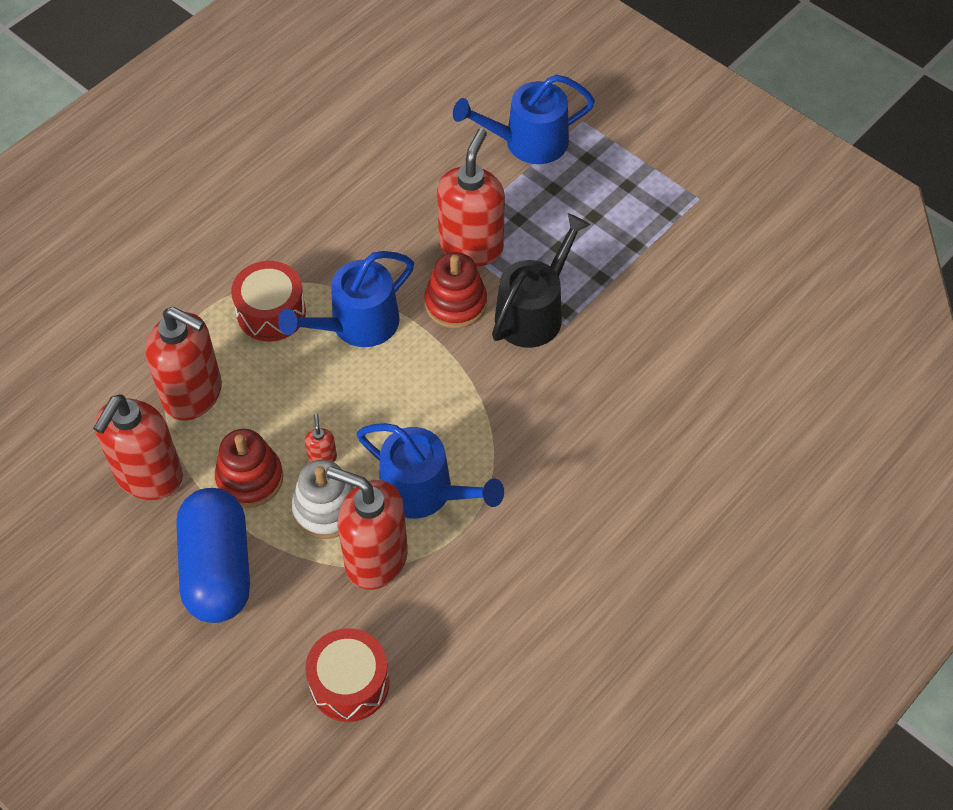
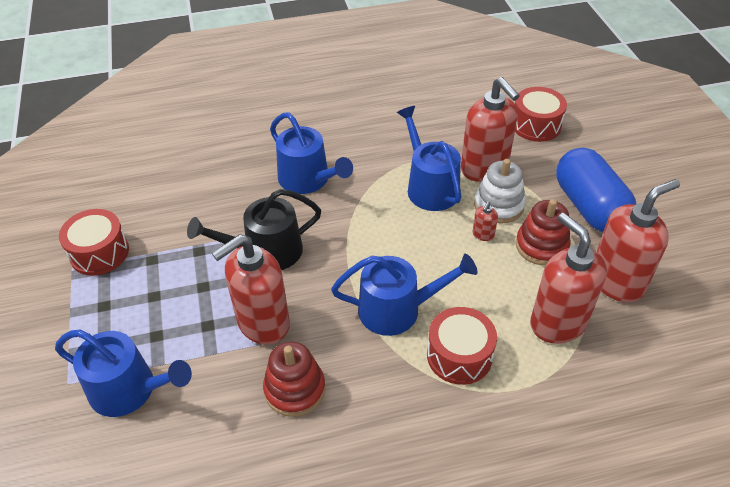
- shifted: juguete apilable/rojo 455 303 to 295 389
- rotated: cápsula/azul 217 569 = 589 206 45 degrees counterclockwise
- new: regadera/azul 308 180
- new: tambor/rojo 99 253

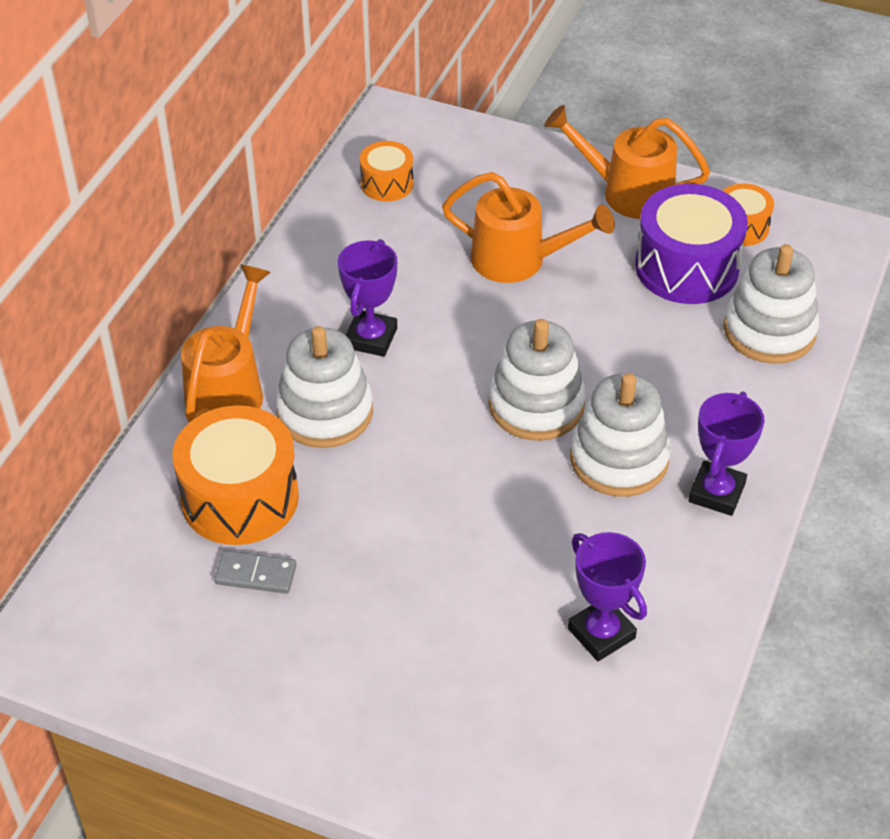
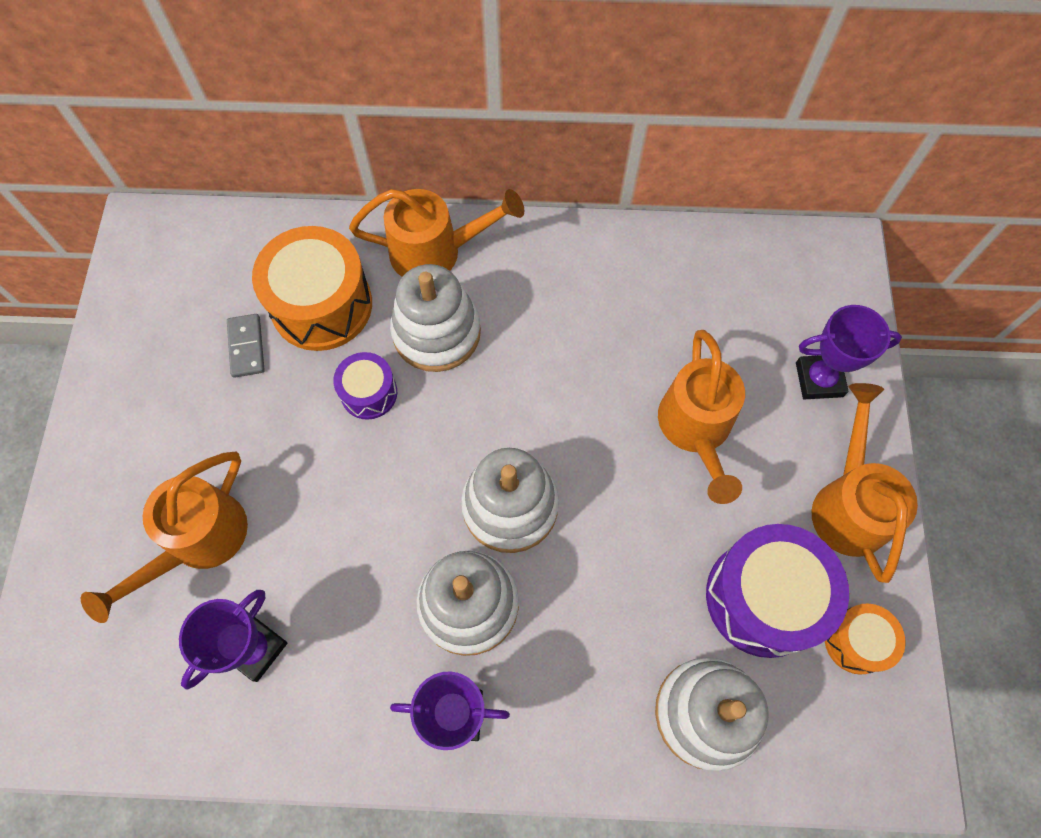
- gone: tambor/naranja 387 183
- shifted: trofeo/morado 371 338 to 819 379
- new: tambor/morado 369 393
- new: regadera/naranja 198 541

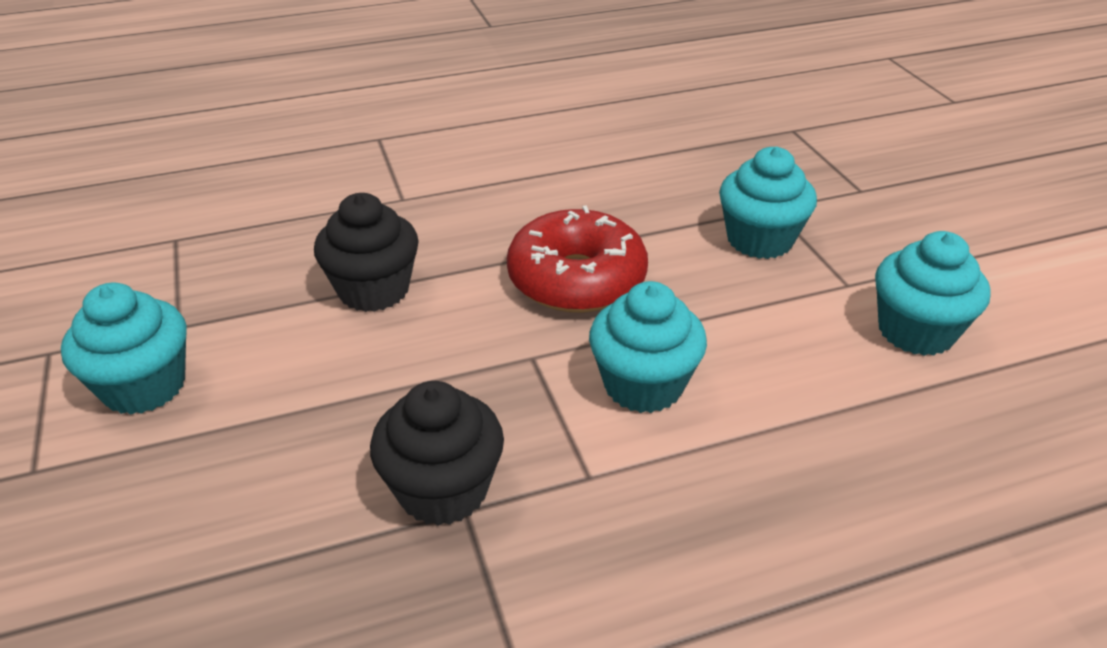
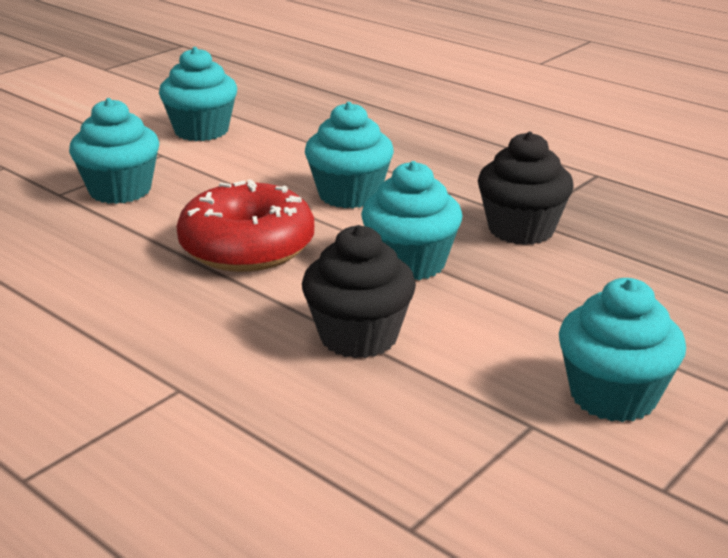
- new: magdalena/turquesa 410 263

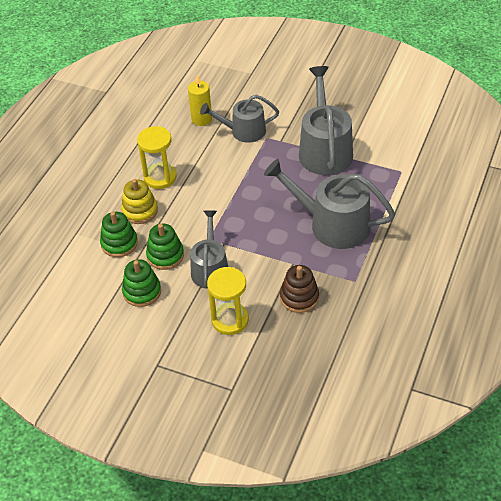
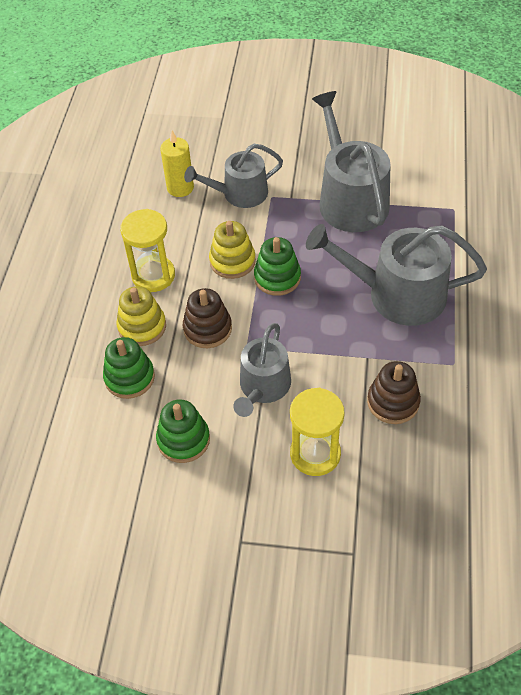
- rotated: regadera/gris 210 268 = 263 387 150 degrees counterclockwise
- shifted: juguete apilable/verde 165 255 to 277 277
- new: juguete apilable/amarillo 232 261
- new: juguete apilable/marrón 207 329

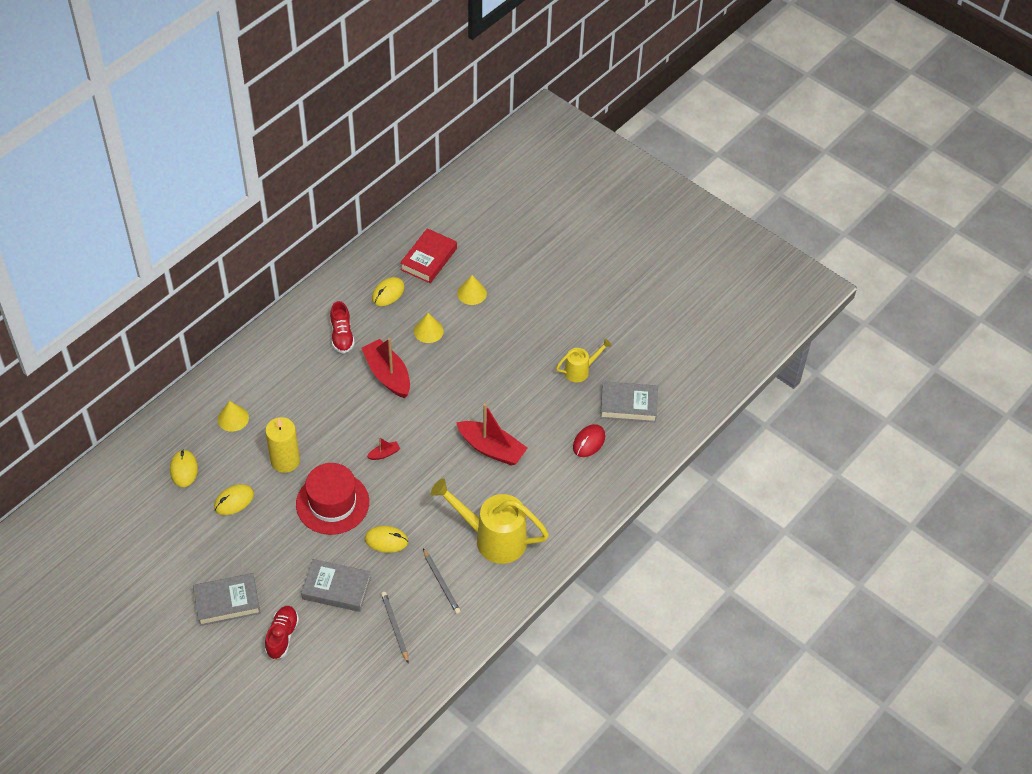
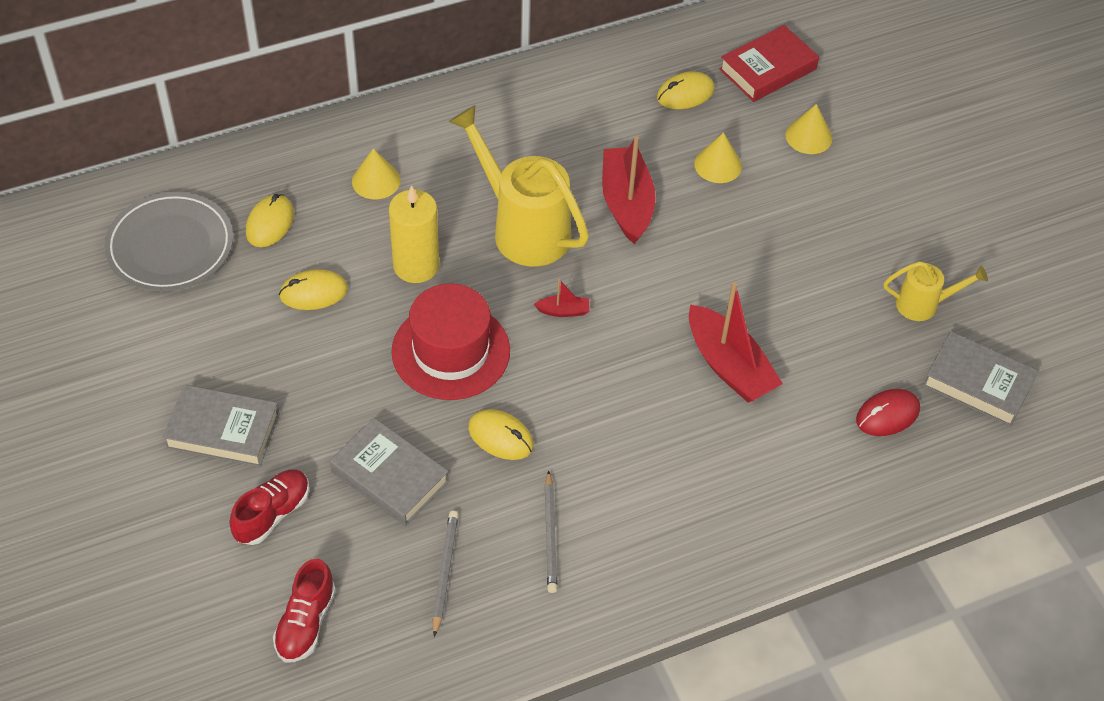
- shifted: zapato/rojo 342 336 to 306 623
- shifted: regadera/amarillo 493 538 to 523 228
- new: plato/gris 170 246

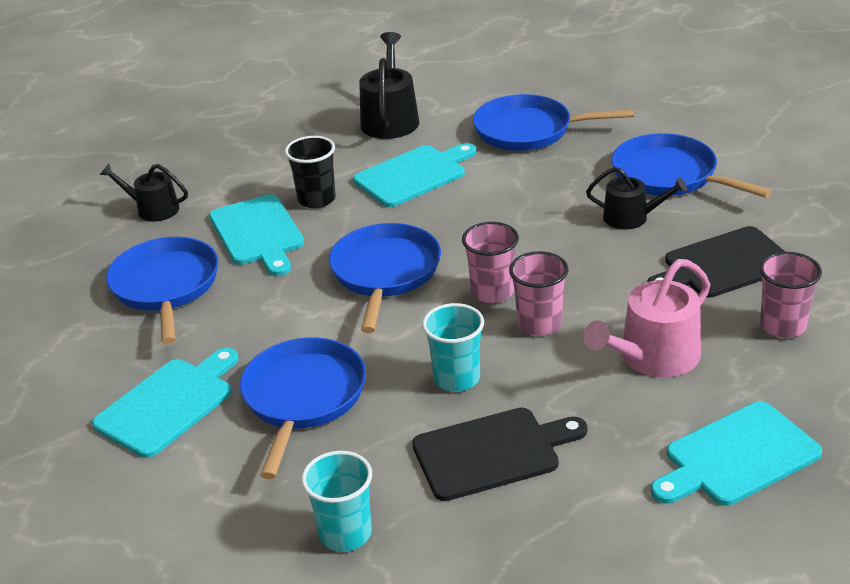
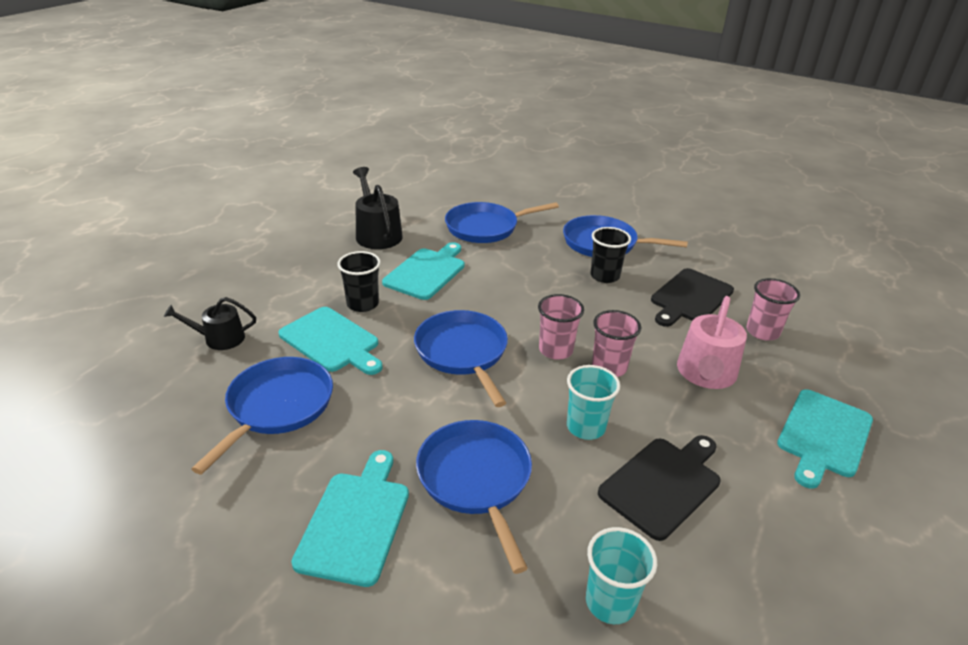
- swapped: regadera/negro 631 217 to vaso/negro 604 276
- rotated: sartén/azul 166 286 = 277 406 60 degrees clockwise

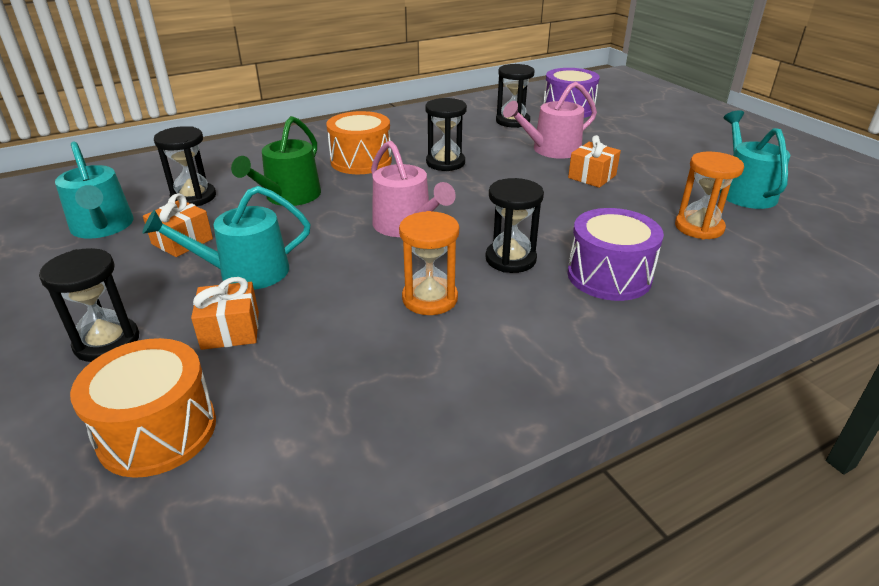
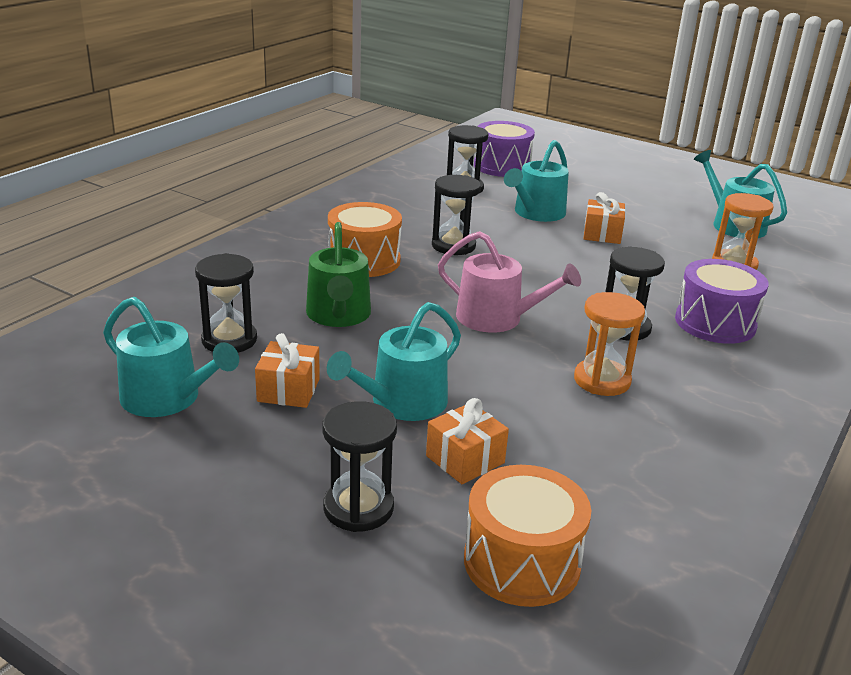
- repainted: regadera/rosa 551 150 to regadera/turquesa 536 213

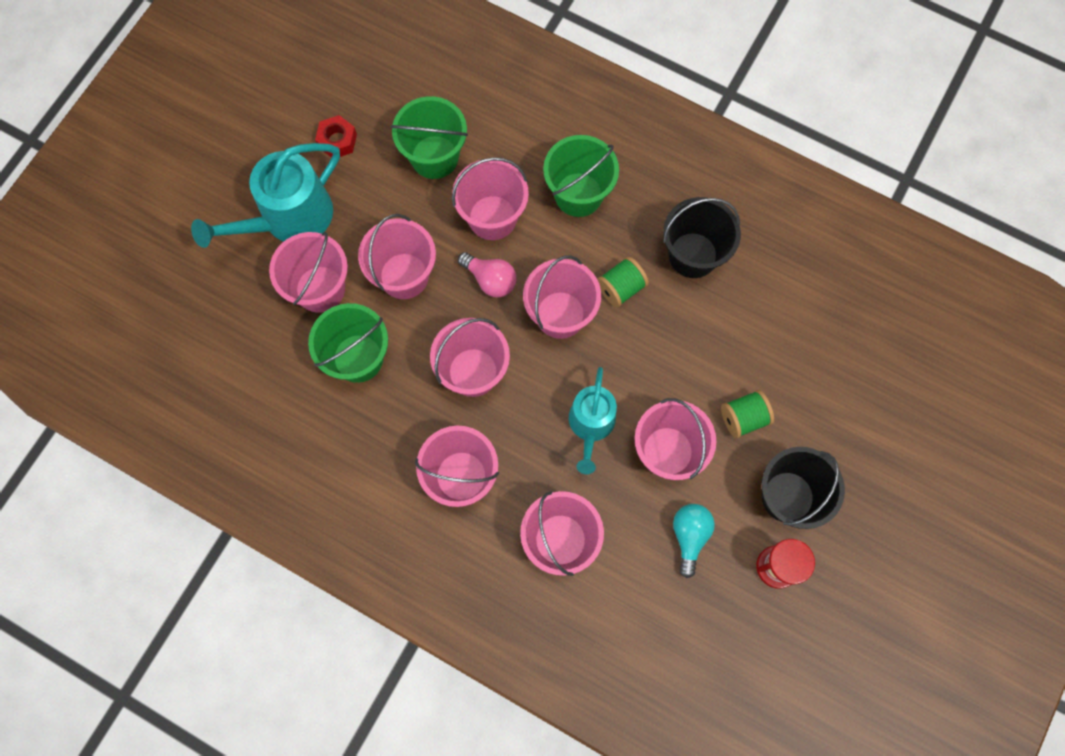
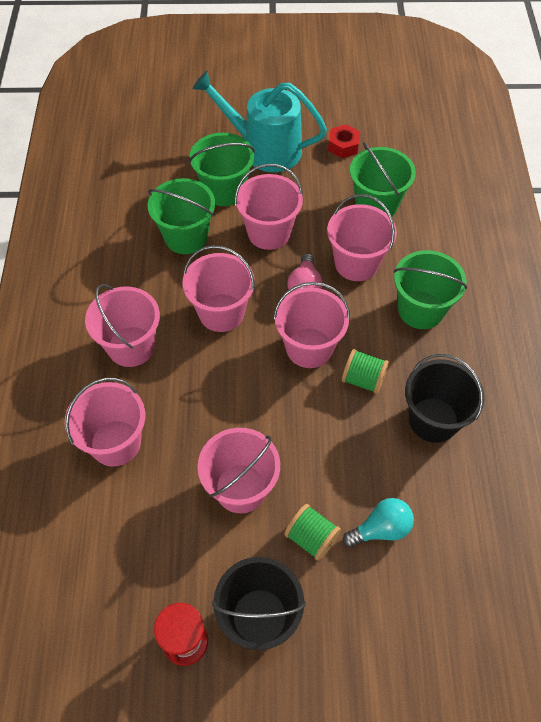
- repainted: balde/rosa 320 289 to balde/verde 224 190
- gone: regadera/turquesa 591 425
- shifted: bombilla/turquesa 689 536 to 381 529

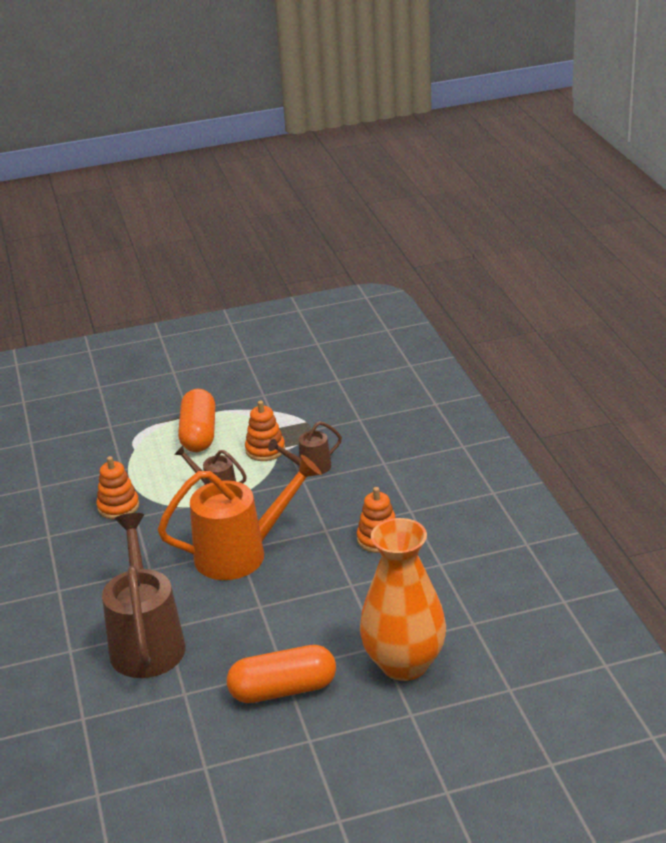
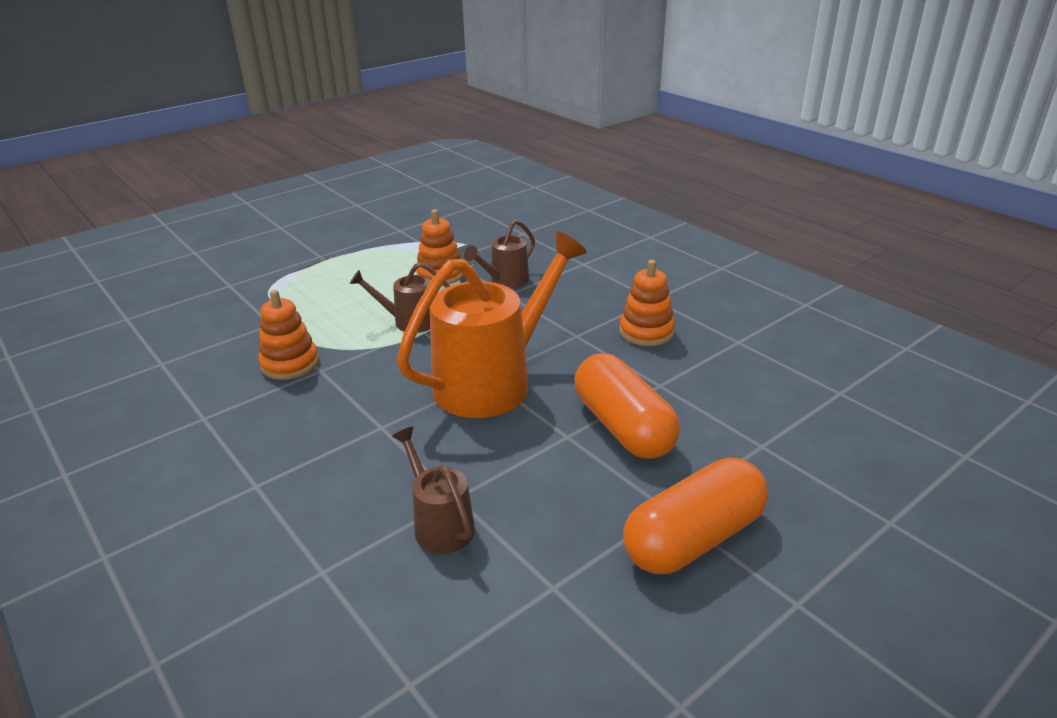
- shifted: cápsula/naranja 199 434 to 623 427
- scaled: regadera/marrón 146 641 = 439 523 x0.50
- gone: florero/naranja 404 664

